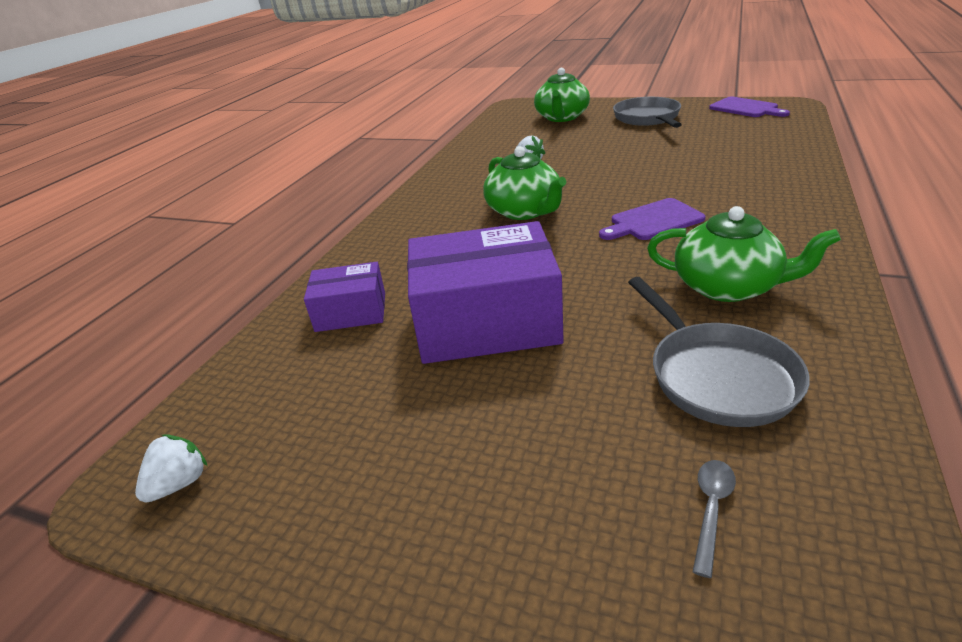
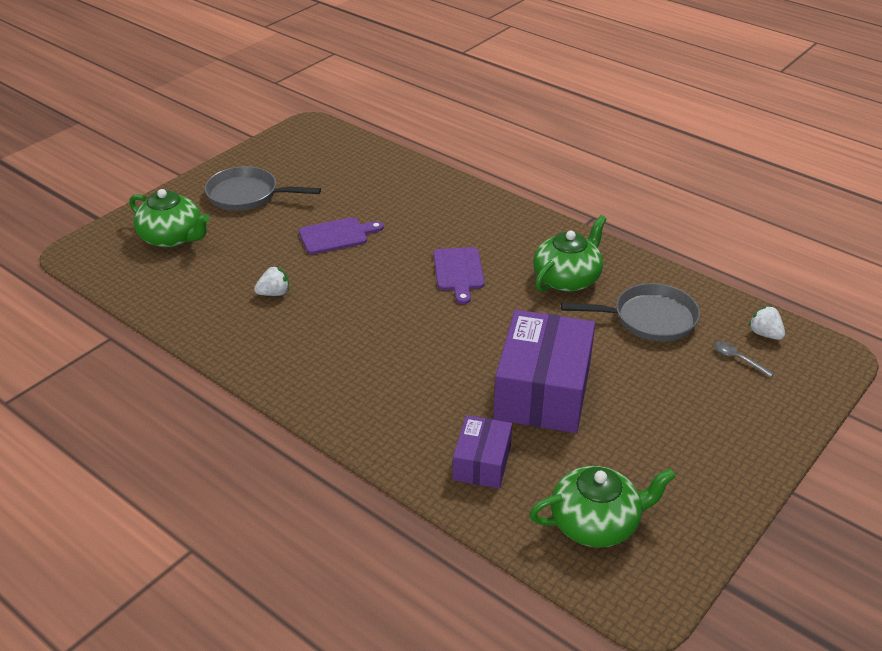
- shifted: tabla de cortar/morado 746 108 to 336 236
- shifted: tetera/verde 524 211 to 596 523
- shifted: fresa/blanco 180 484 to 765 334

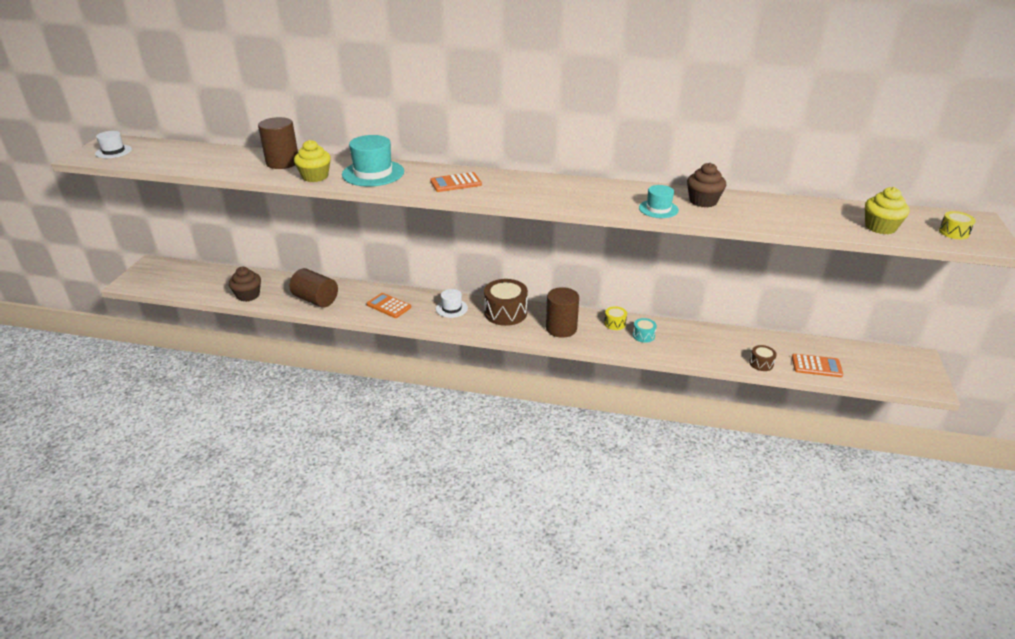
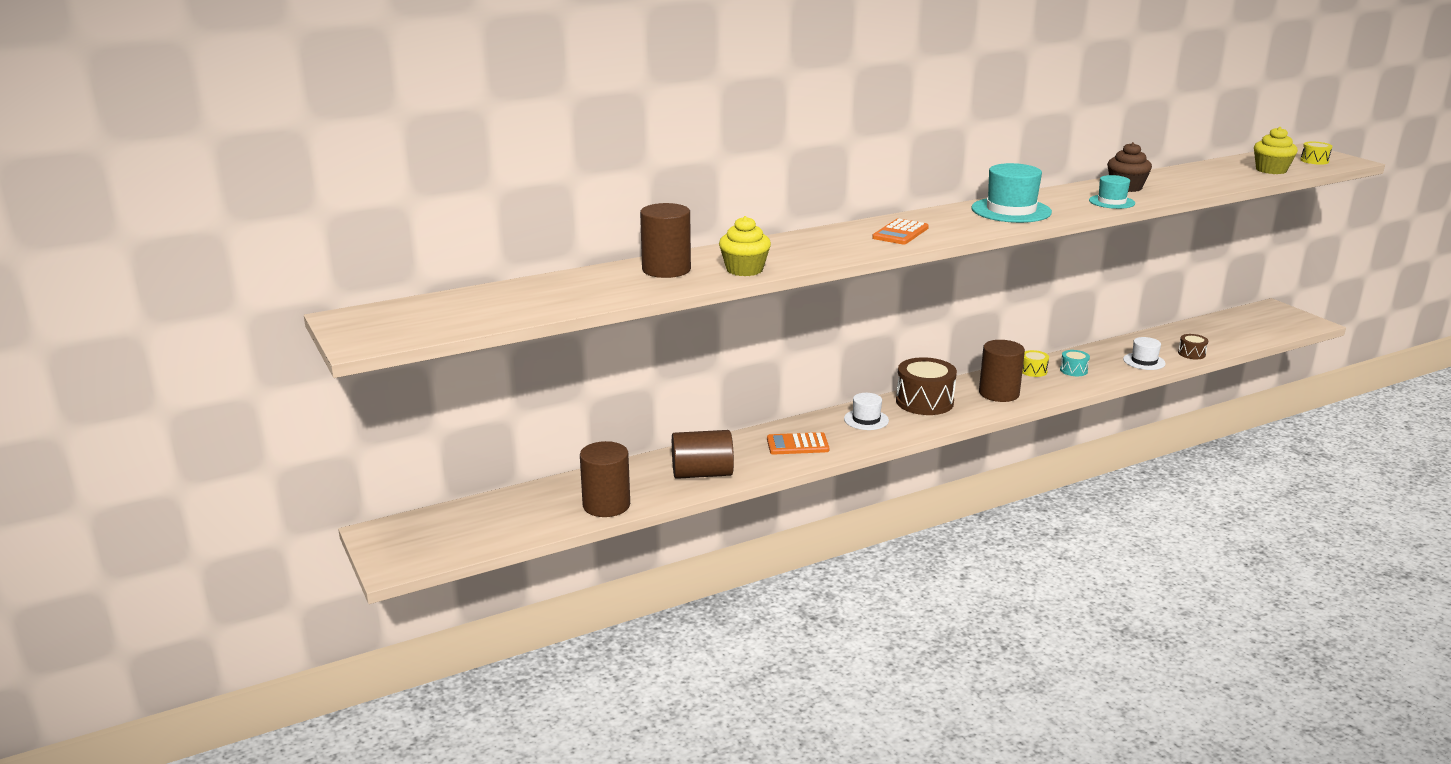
- shifted: sombrero/blanco 113 151 to 1144 361
- shifted: sombrero/turquesa 373 173 to 1011 210
- swapped: magdalena/marrón 248 295 to cilindro/marrón 606 505
- gone: calculadora/naranja 816 366

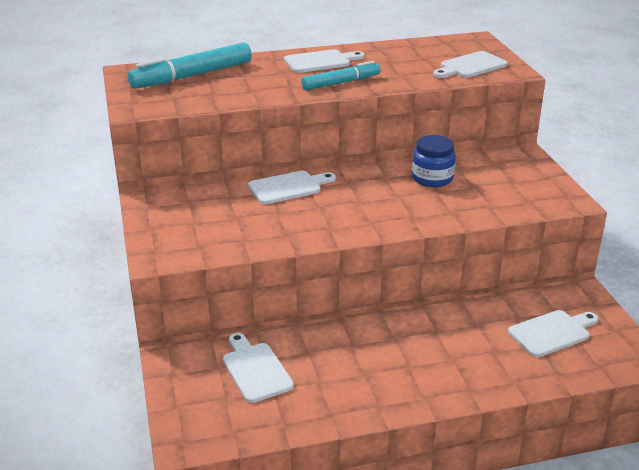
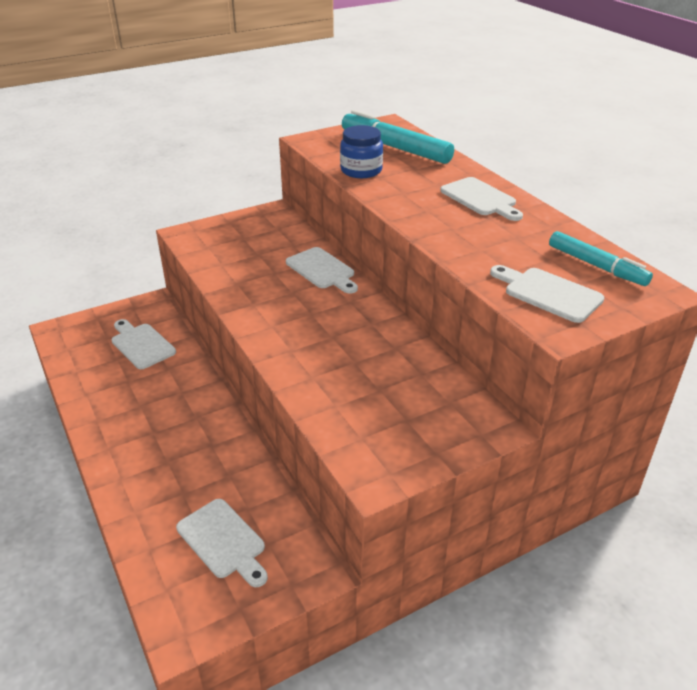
- shifted: rotulador/turquesa 341 83 to 596 266
- shifted: tarro/azul 432 178 to 361 170
- rotated: tabla de cortar/blanco 255 369 = 141 344 90 degrees counterclockwise

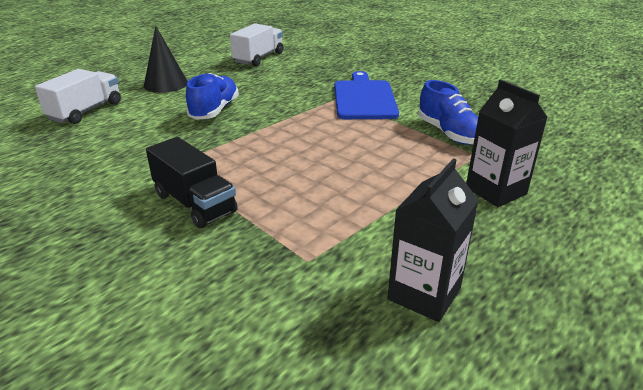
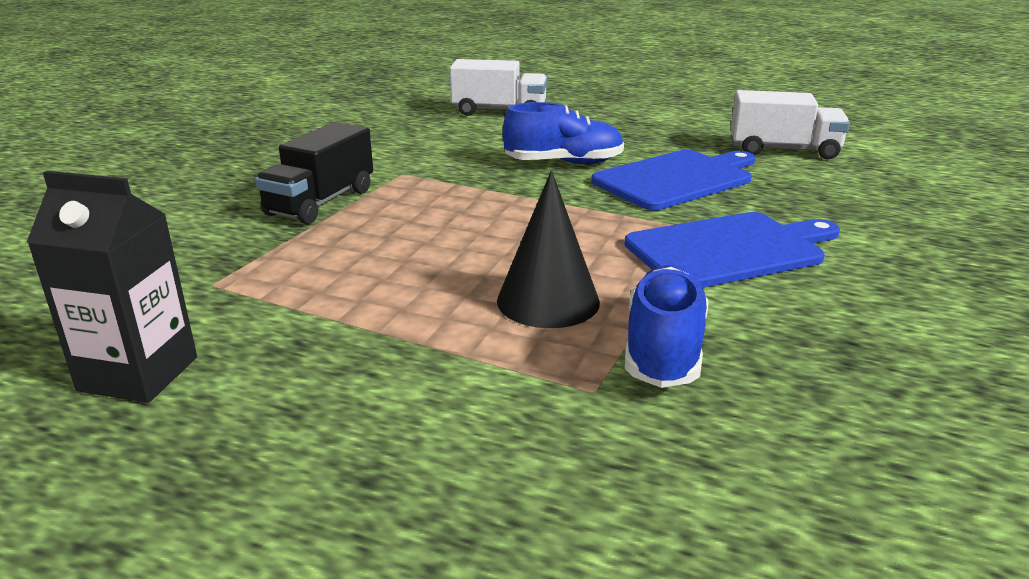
- shifted: cono/negro 165 84 to 548 301
- rotated: zapato/azul 449 133 = 663 350 150 degrees clockwise
- gone: cartón de leche/negro 495 191
- new: tabla de cortar/azul 677 179

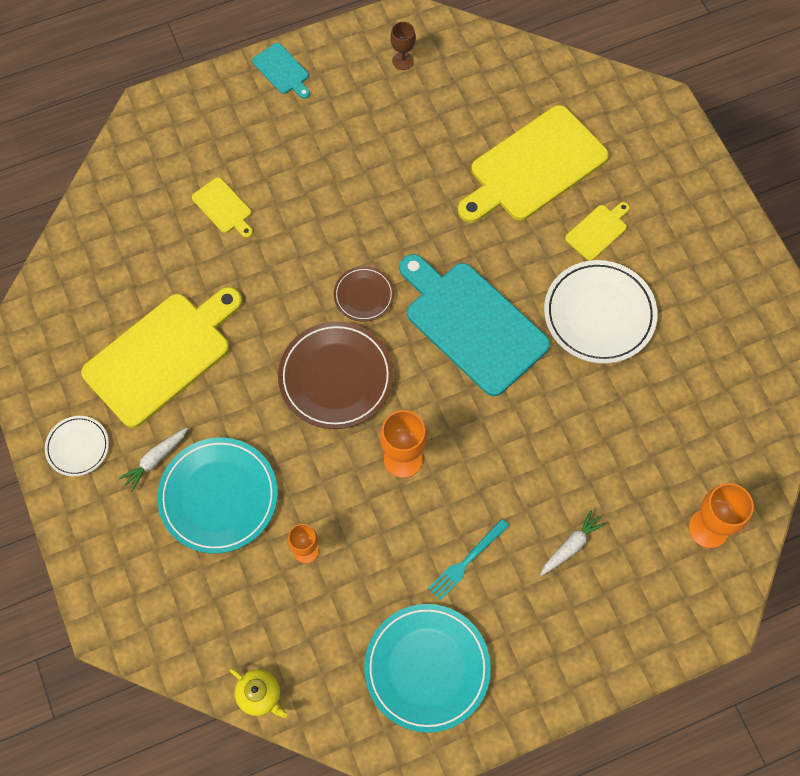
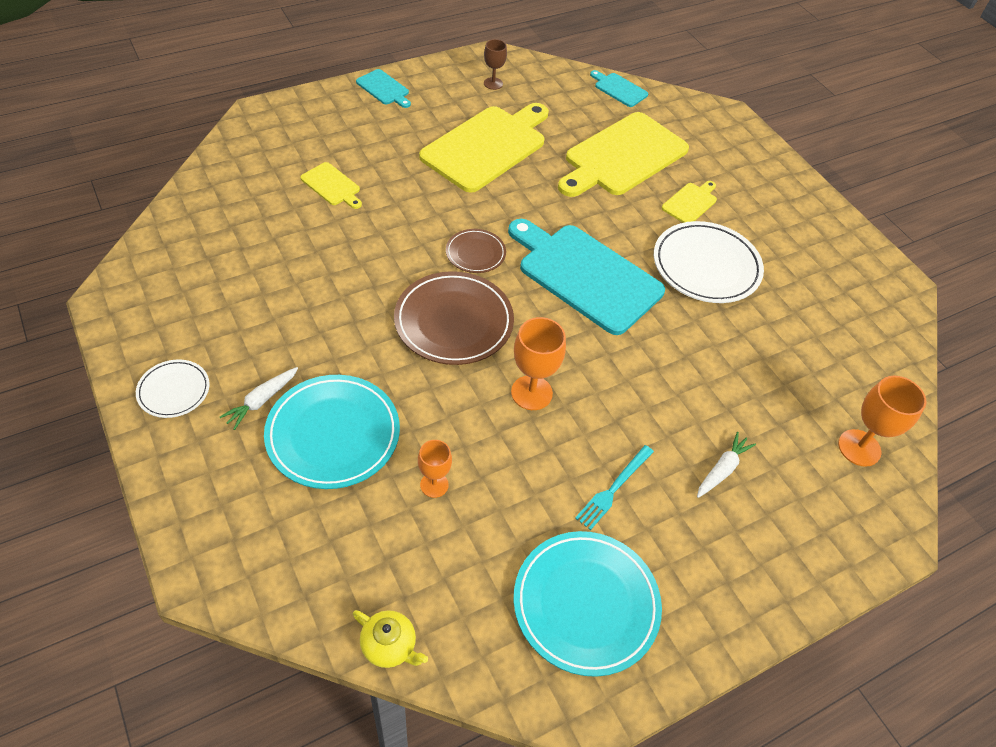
- shifted: tabla de cortar/amarillo 162 355 to 487 146
- new: tabla de cortar/turquesa 619 89

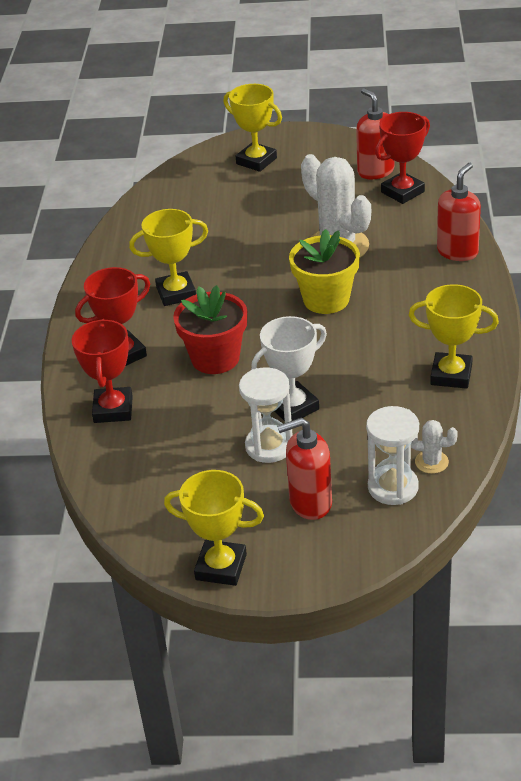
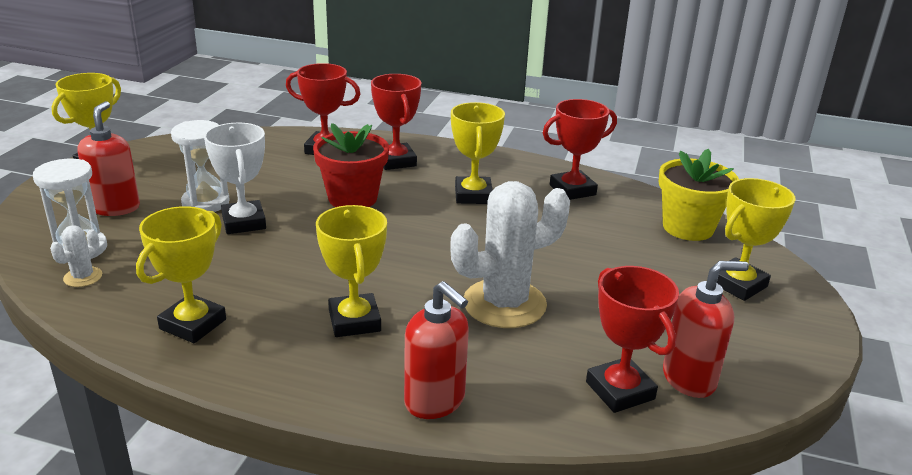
- shifted: maceta/amarillo 326 299 to 688 227
- new: trofeo/rojo 572 190
- new: trofeo/amarillo 354 321

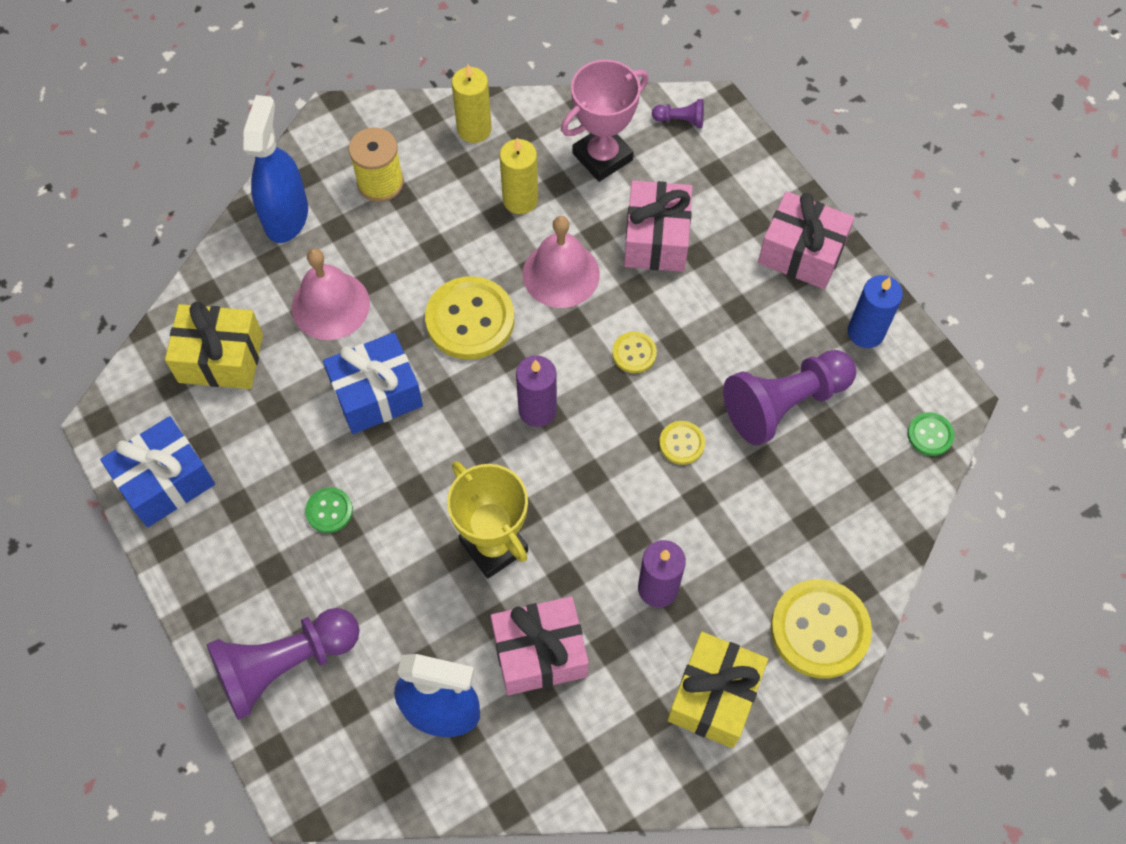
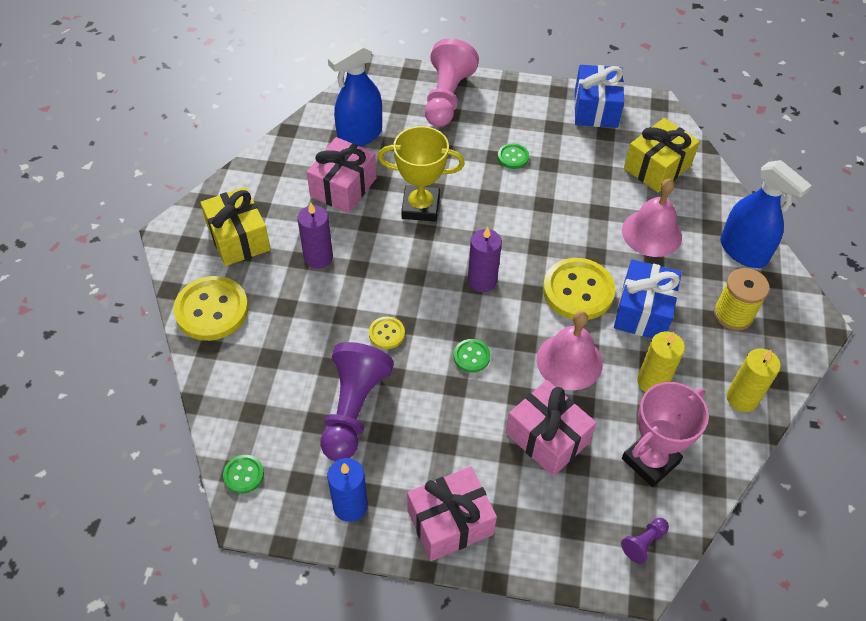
- rotated: trofeo/rosa 602 157 = 650 460 45 degrees clockwise
- shifted: regalo/azul 376 394 to 643 311
- repainted: botón/amarillo 634 353 to botón/verde 471 356
- repainted: peón/morado 285 665 to peón/rosa 447 98

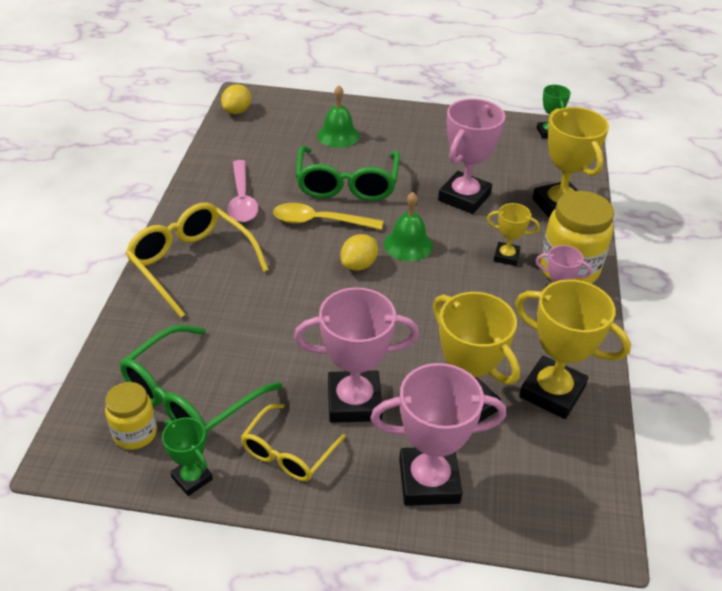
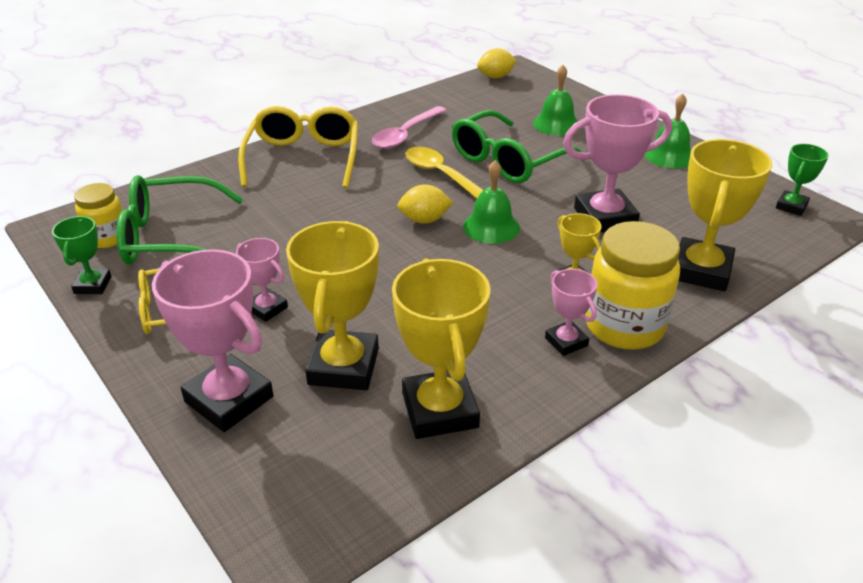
- scaled: trofeo/rosa 354 402 = 267 308 x0.53
- new: campana/verde 669 155

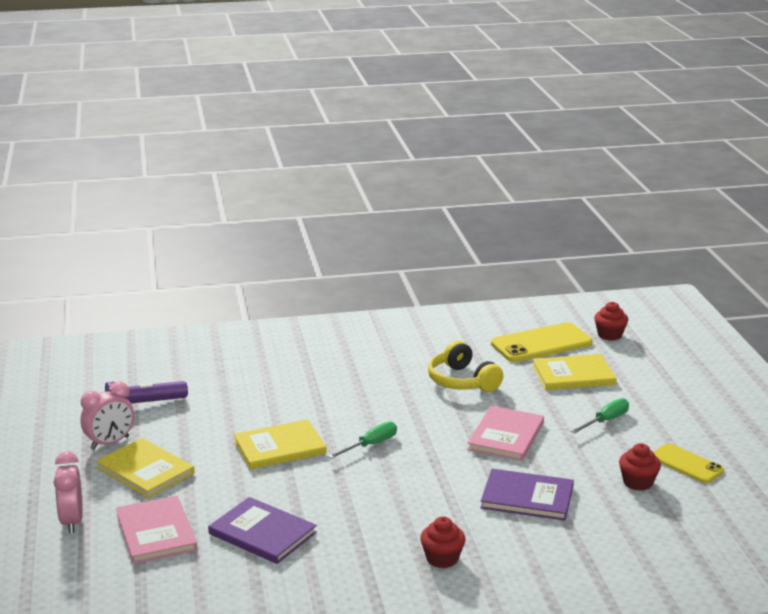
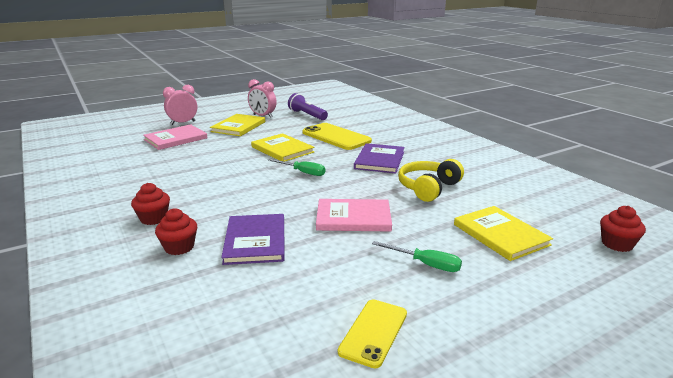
- shifted: móvil/amarillo 541 343 to 336 137
- shifted: magdalena/rojo 638 482 to 179 247
- shifted: libro/morado 262 533 to 379 160

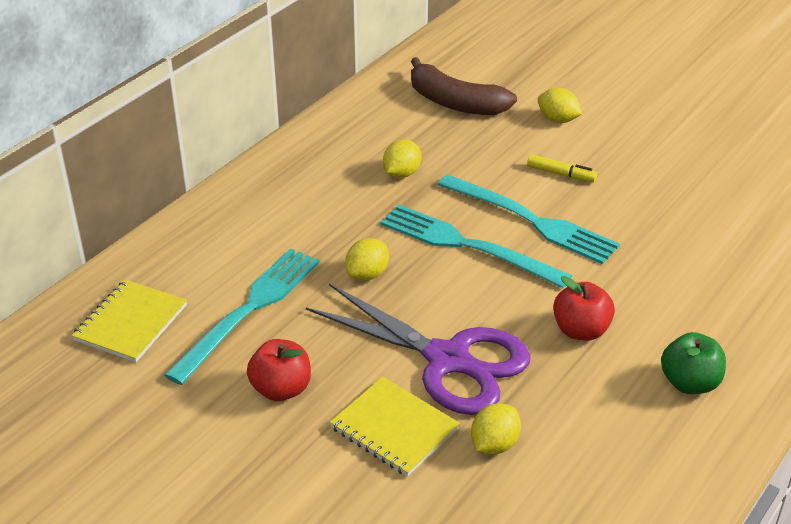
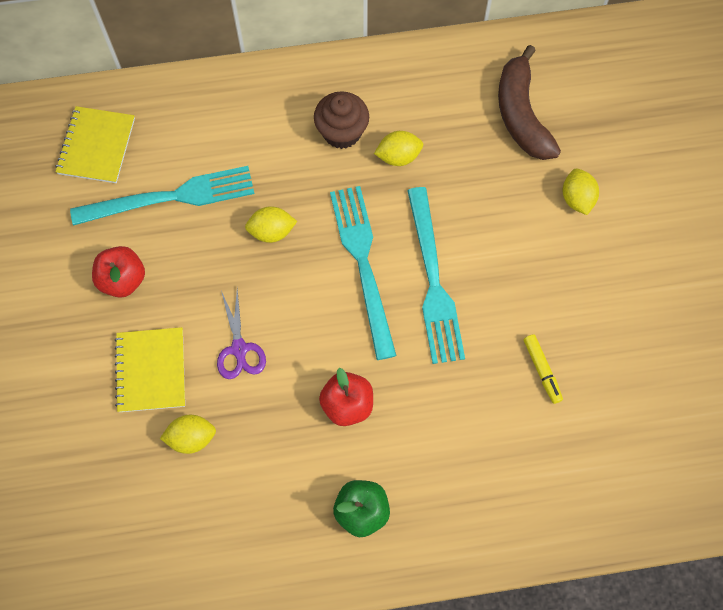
- shifted: rotulador/amarillo 561 174 to 542 370
- rotated: cuaderno/amarillo 130 323 = 96 146 60 degrees counterclockwise
- scaled: tijeras/morado 448 360 = 239 349 x0.48
- new: magdalena/marrón 342 132

